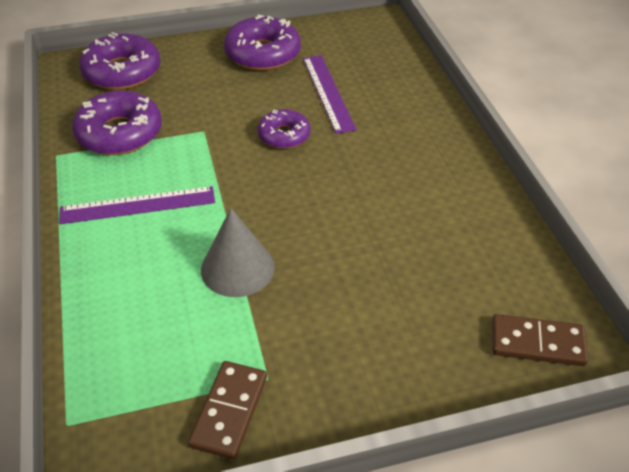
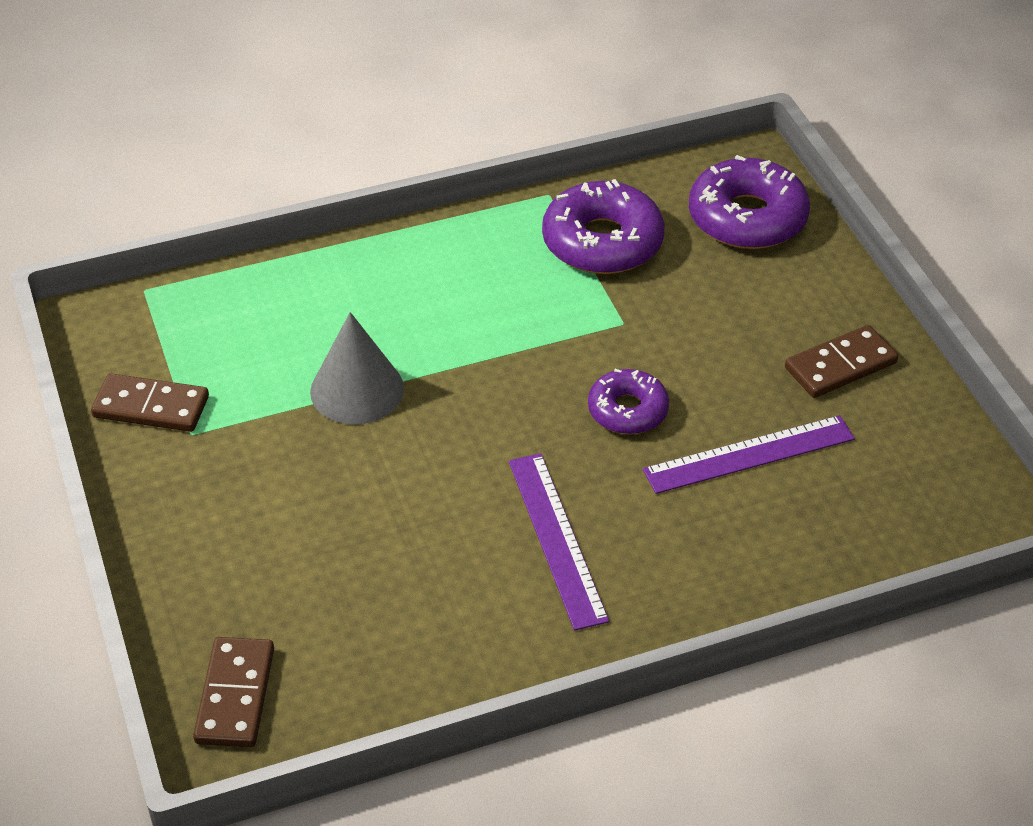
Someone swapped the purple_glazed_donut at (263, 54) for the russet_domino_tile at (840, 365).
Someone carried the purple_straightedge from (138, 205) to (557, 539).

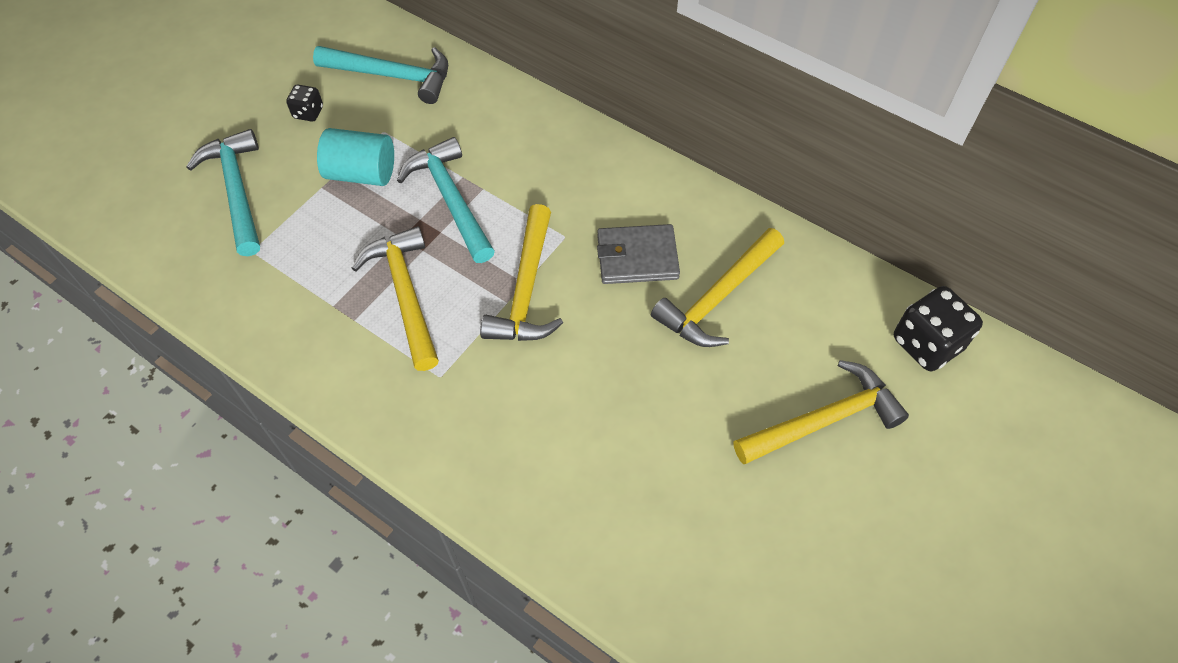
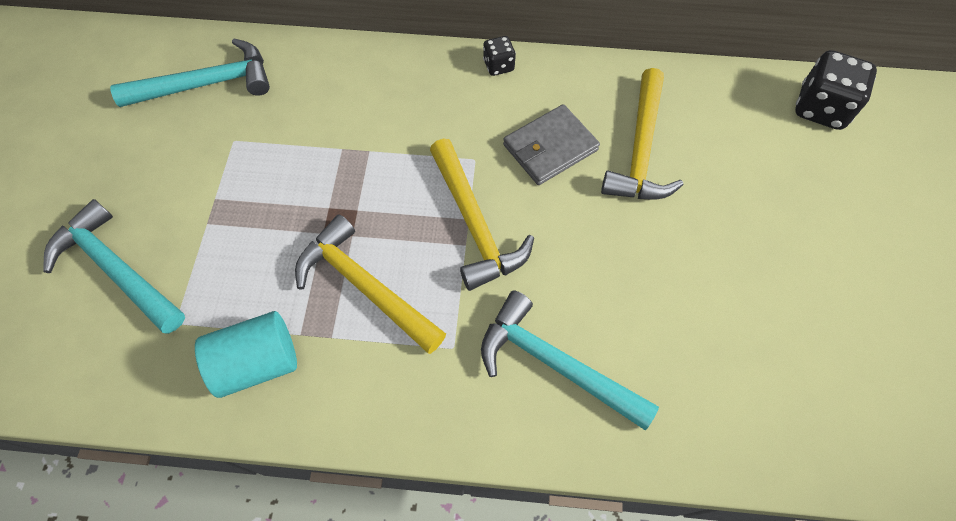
Someone carried the black_dice from (308, 113) to (498, 66).
Someone carried the aqua_cylinder from (361, 173) to (257, 362).
Someone carried the aqua_carpenter's_hammer from (451, 200) to (555, 364).
Someone took away the golden_carpenter's_hammer at (823, 420).

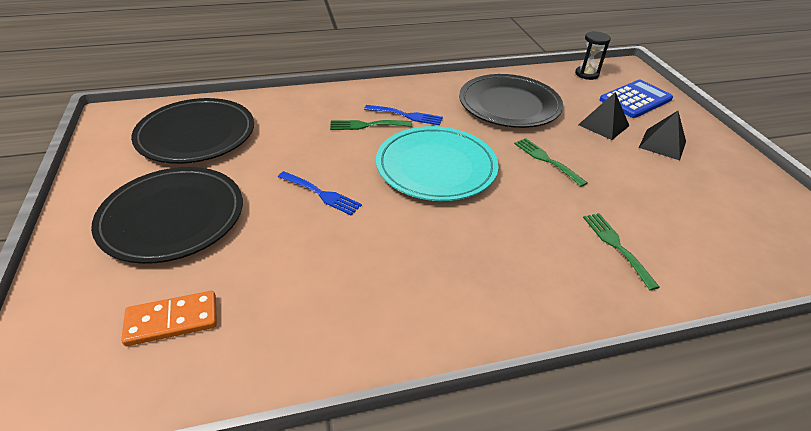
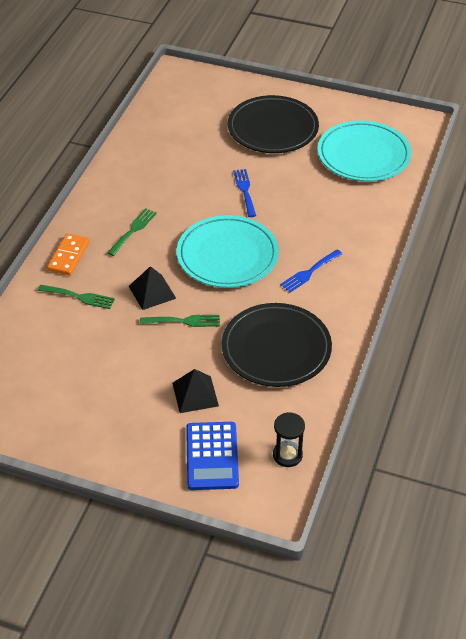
Someone repainted the black_flat_dish at (196, 135), which became the aqua_flat_dish at (363, 155).
Someone carried the black_pyramid_shape from (662, 144) to (152, 292).
Someone carried the leaf-green_dinner_fork from (366, 125) to (133, 230).
Someone rotated the royal_blue_dinner_fork at (321, 194) by 105 degrees clockwise.
Someone carried the orange_domino_tile from (172, 320) to (69, 256).

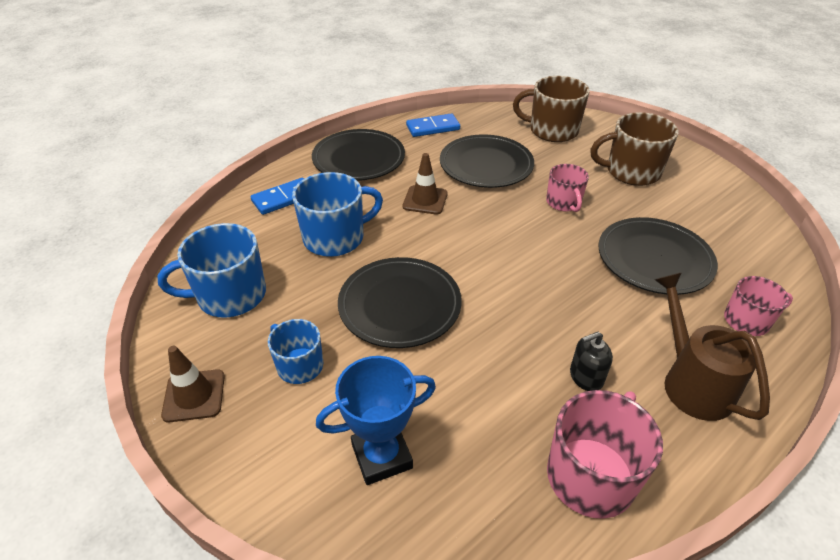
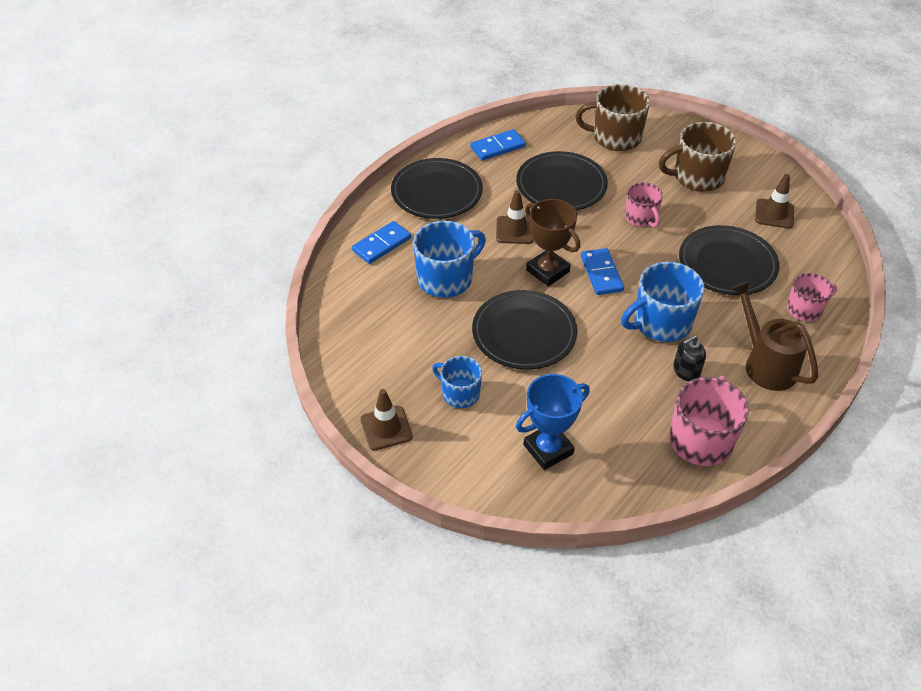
Someone carried the royal_blue_coffee_mug from (230, 295) to (661, 323).
Someone put down the russet_traffic_cone at (774, 214).
Someone put down the russet_prize_cup at (548, 271).
Someone put down the royal_blue_domino_tile at (601, 274).

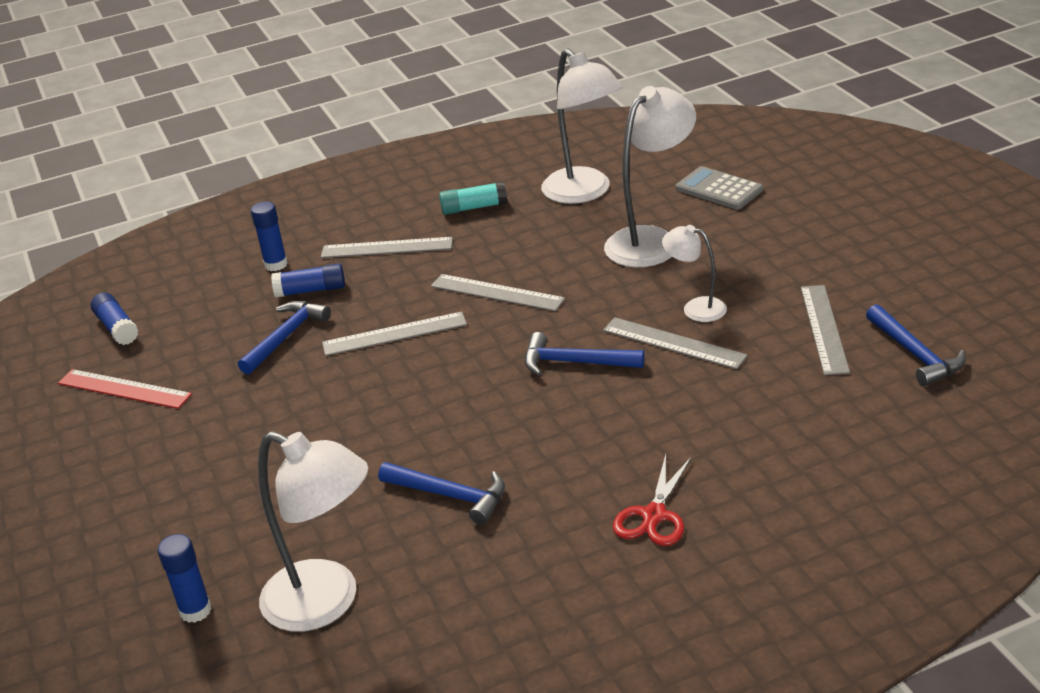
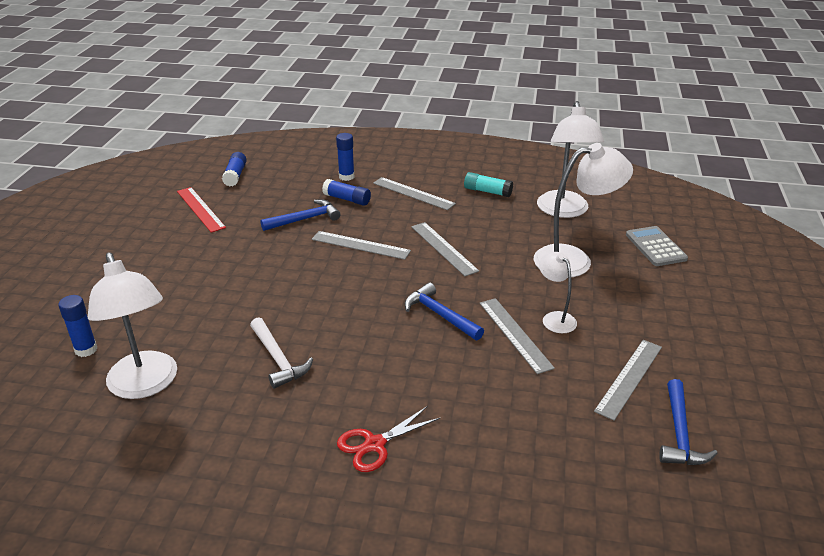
Someone repainted the royal_blue_carpenter's_hammer at (450, 496), which became the snow-white_carpenter's_hammer at (278, 359).

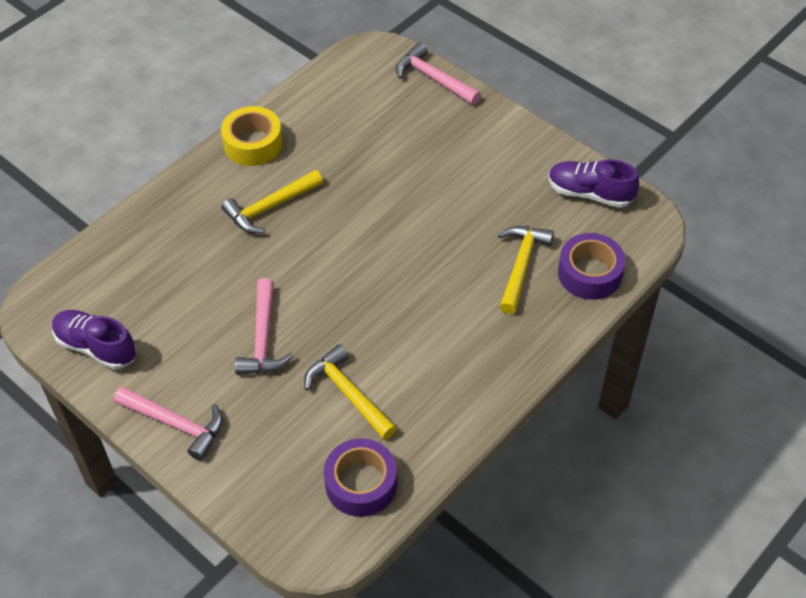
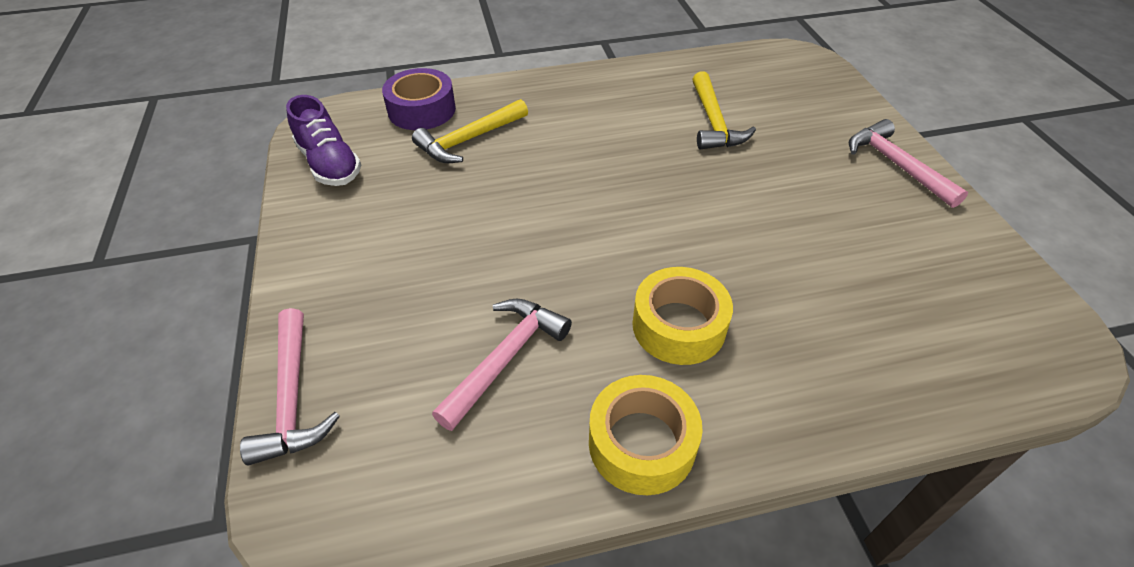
Someone swapped the golden_carpenter's_hammer at (270, 207) for the golden_tape at (679, 326).
Someone carried the rose-pink_carpenter's_hammer from (263, 338) to (505, 359).
Someone took away the purple_lace-up_shoe at (96, 347).
Someone took away the purple_tape at (361, 484).

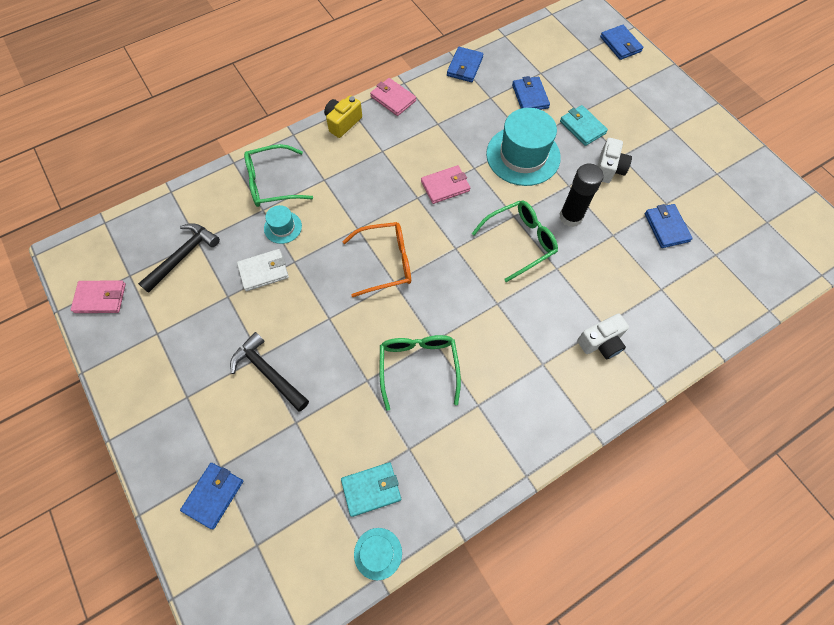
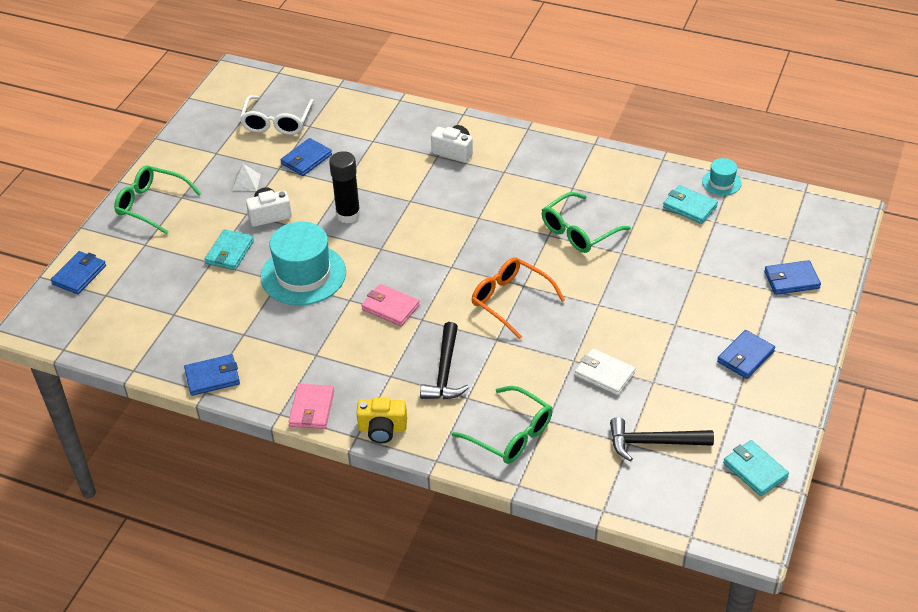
Someone carried the royal_blue_card_wallet from (530, 96) to (745, 356).
Someone carried the leaf-green_glasses from (520, 241) to (151, 205).
Someone took away the aqua_top_hat at (283, 227).
Someone repainted the rose-pink_card_wallet at (100, 298), which became the aqua_card_wallet at (755, 470).
Someone carried the black_carpenter's_hammer from (268, 372) to (445, 371).
Someone put down the snow-white_glasses at (277, 122).
Someone put down the snow-white_pyramid_shape at (246, 182).

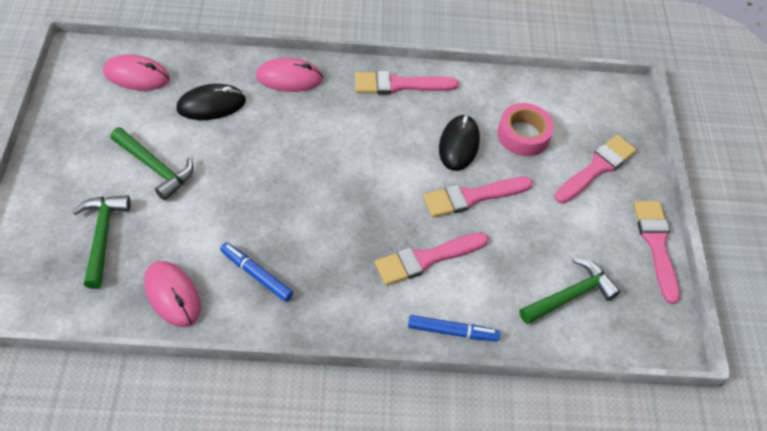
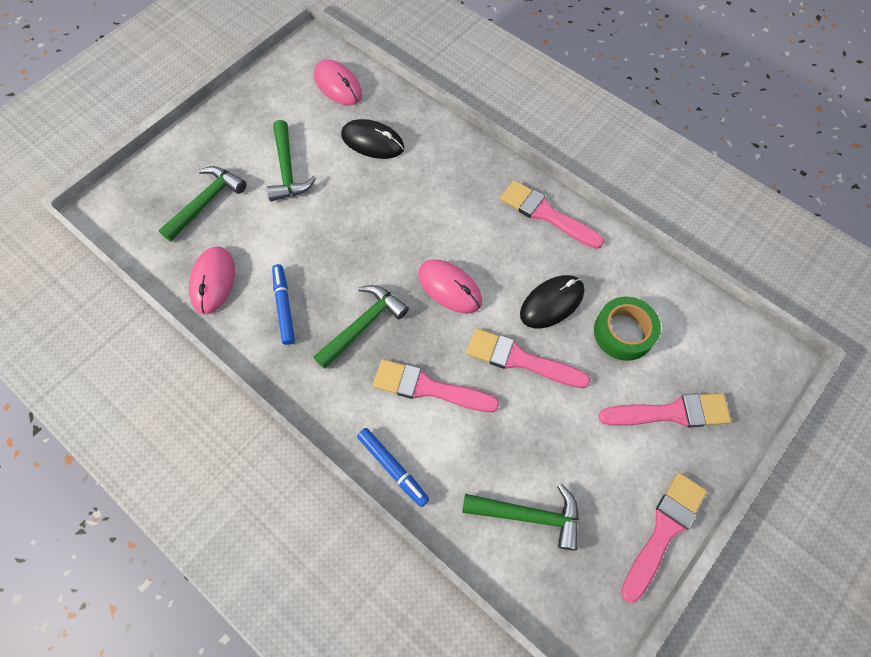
Someone carried the rose-pink_mouse from (289, 78) to (449, 287).
Someone repainted the rose-pink_tape at (523, 135), which became the leaf-green_tape at (623, 332).
Someone put down the leaf-green_carpenter's_hammer at (363, 325).

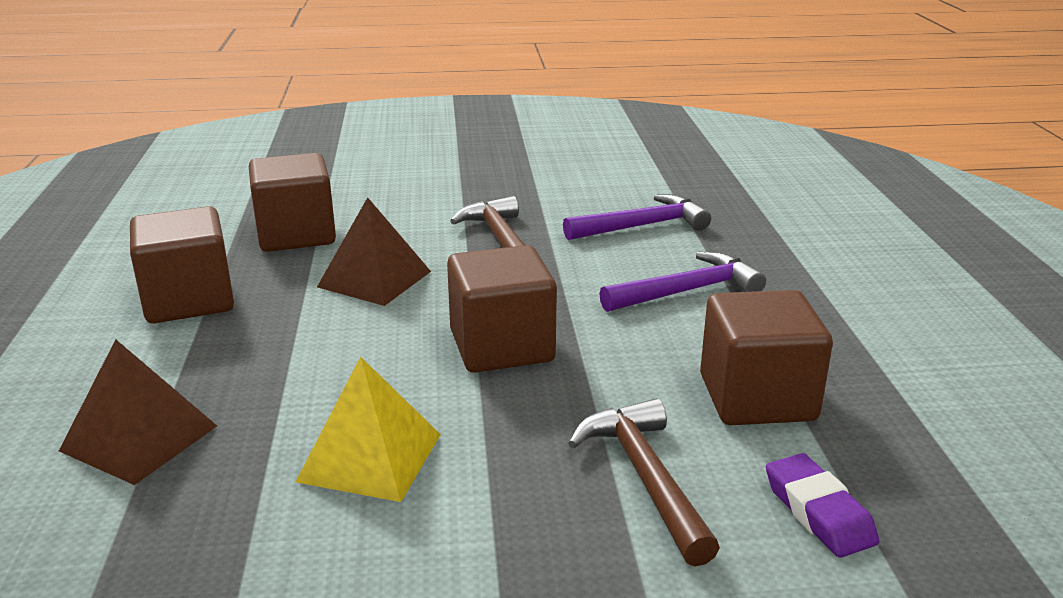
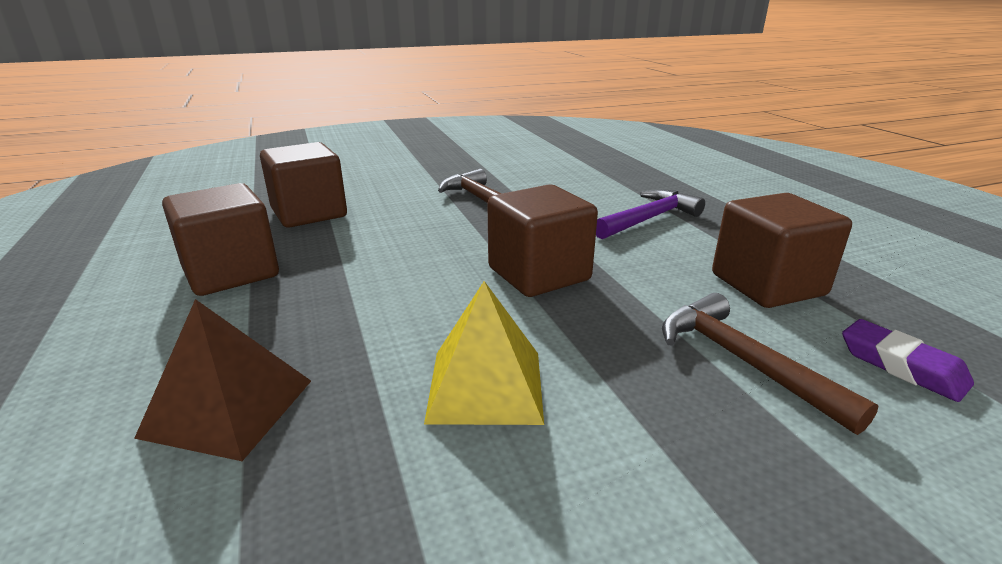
Someone took away the purple_carpenter's_hammer at (642, 226).
Someone took away the russet_pyramid_shape at (374, 279).

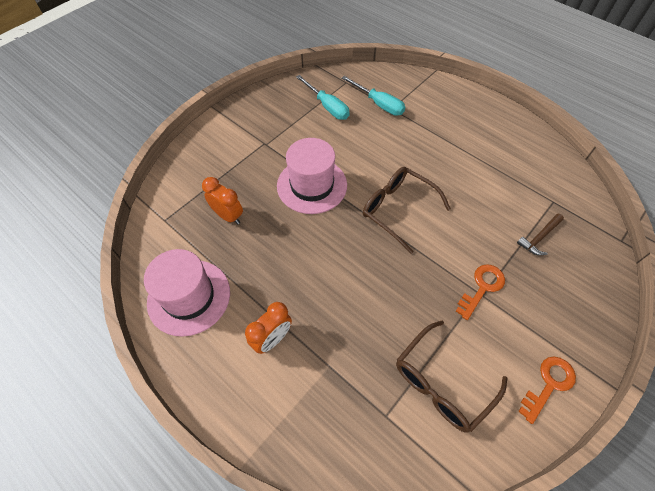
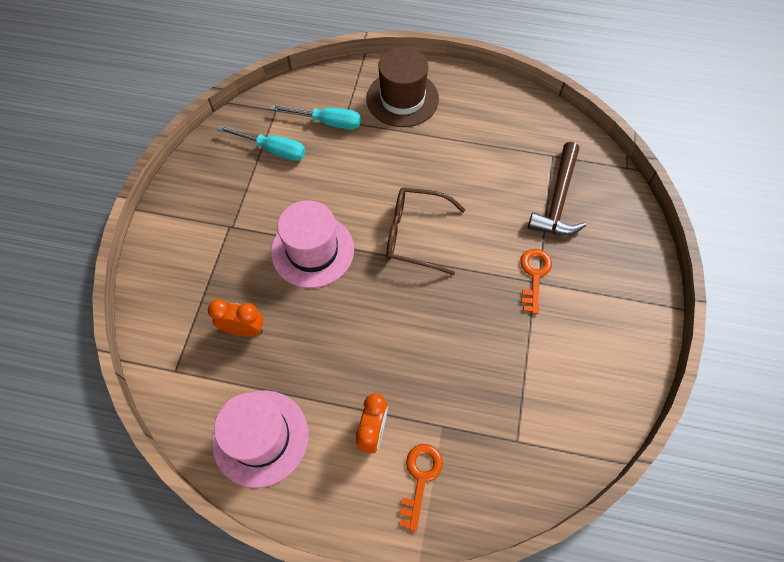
Someone scaled the russet_carpenter's_hammer at (539, 237) by 1.80.
Someone took away the russet_glasses at (441, 383).
Someone carried the orange_door_key from (549, 384) to (420, 478).
Someone put down the russet_top_hat at (402, 99).

